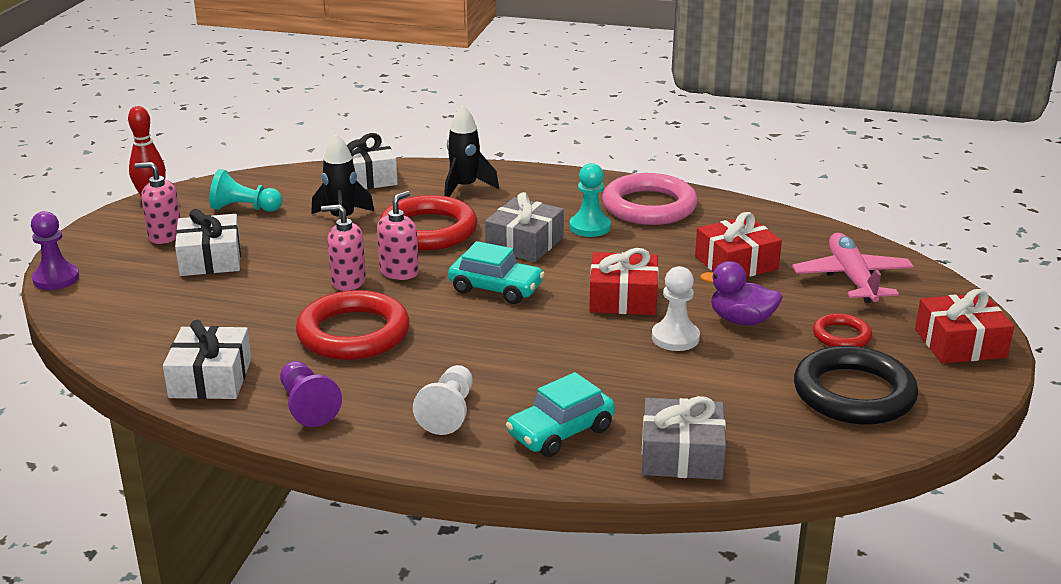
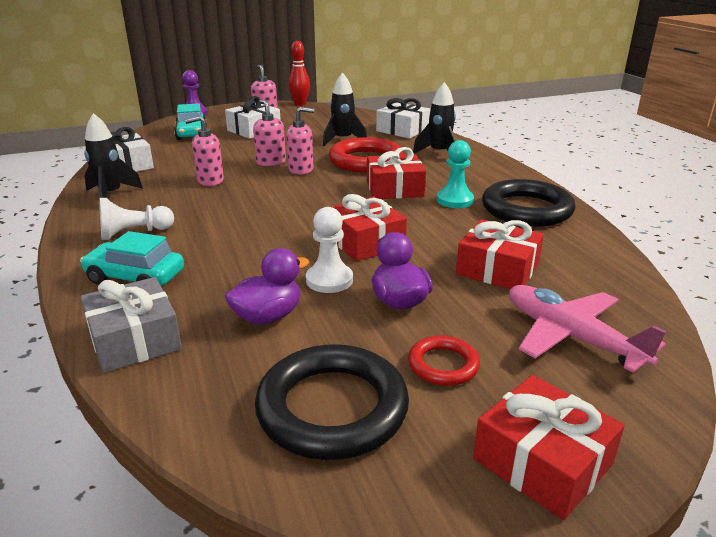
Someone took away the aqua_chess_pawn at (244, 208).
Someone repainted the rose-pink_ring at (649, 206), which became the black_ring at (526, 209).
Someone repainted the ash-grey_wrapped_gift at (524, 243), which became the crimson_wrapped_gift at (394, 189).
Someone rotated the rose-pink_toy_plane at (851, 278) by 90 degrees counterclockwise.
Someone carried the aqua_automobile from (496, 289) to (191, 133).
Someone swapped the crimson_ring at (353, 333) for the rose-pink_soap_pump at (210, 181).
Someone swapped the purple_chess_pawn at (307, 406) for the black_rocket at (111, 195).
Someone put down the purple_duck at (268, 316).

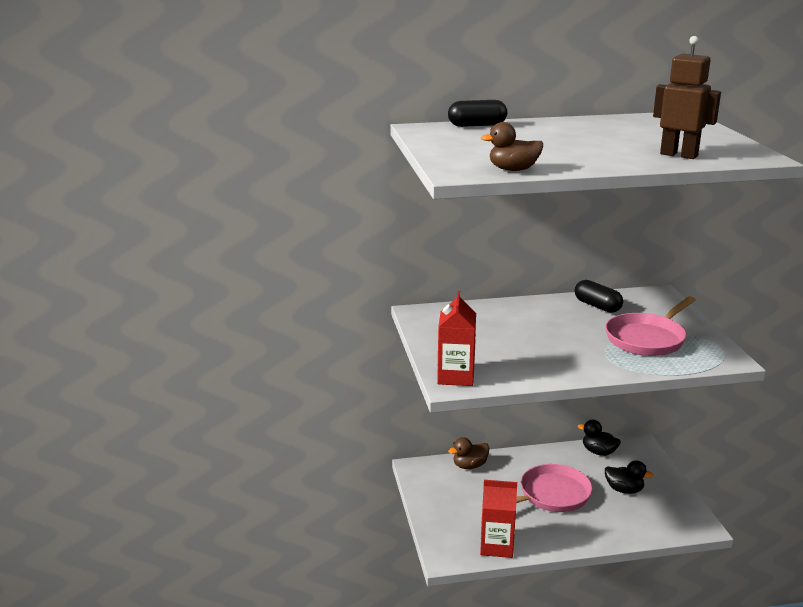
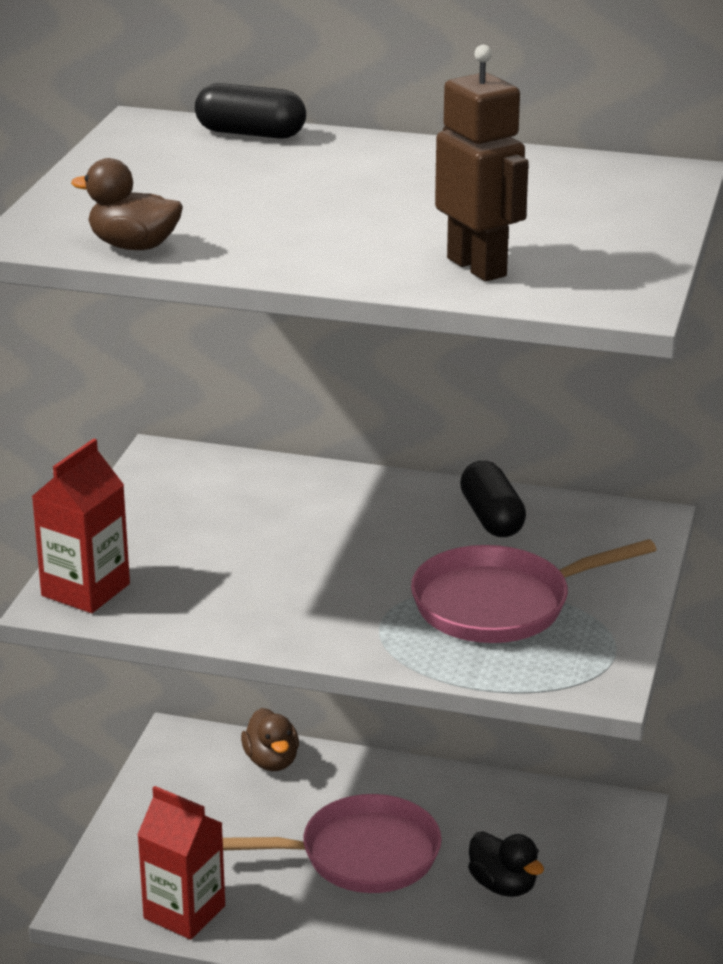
Someone took away the black_duck at (598, 452).
Someone rotated the russet_duck at (469, 466) by 105 degrees counterclockwise.

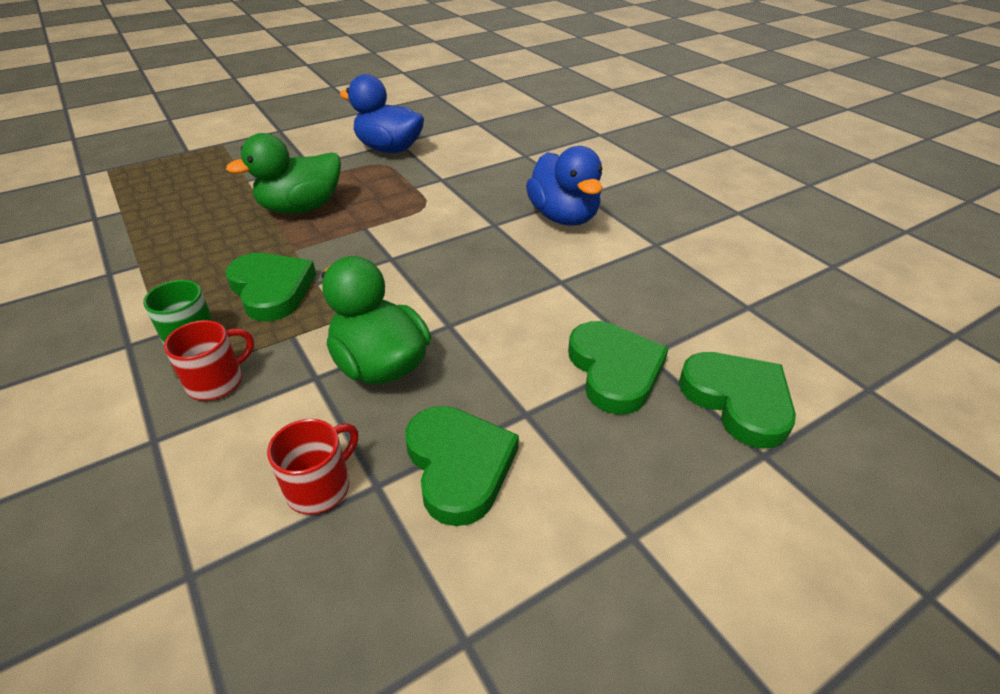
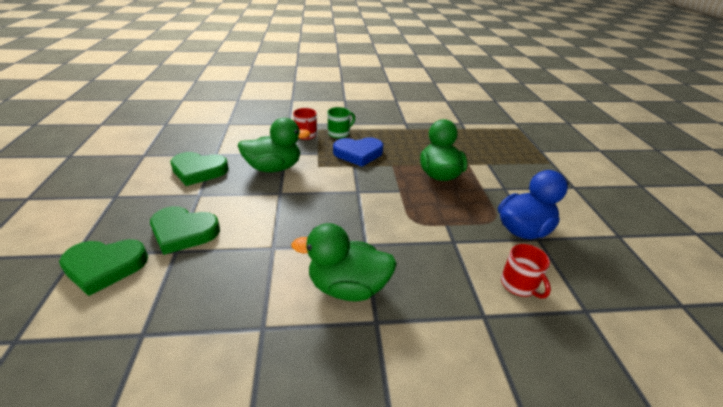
Someone repainted the royal_blue_duck at (563, 217), which became the leaf-green_duck at (347, 287).
Someone repainted the leaf-green_heart_shape at (271, 290), which became the royal_blue_heart_shape at (358, 153).
Someone carried the crimson_coffee_mug from (320, 487) to (519, 285).

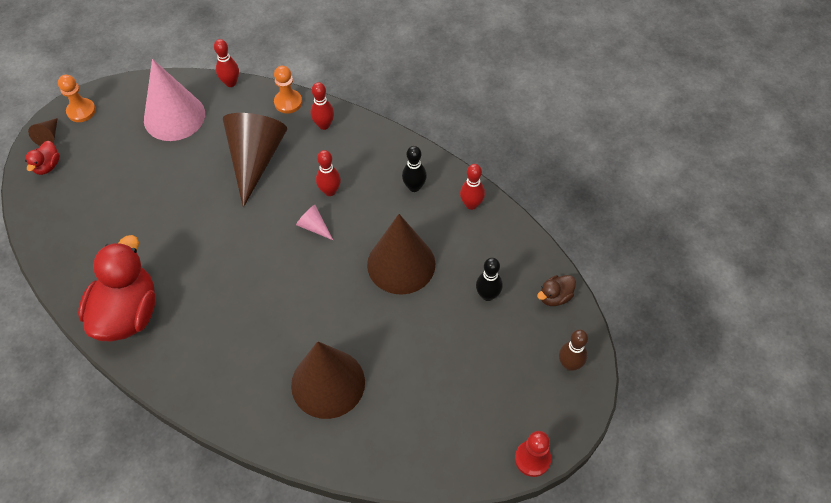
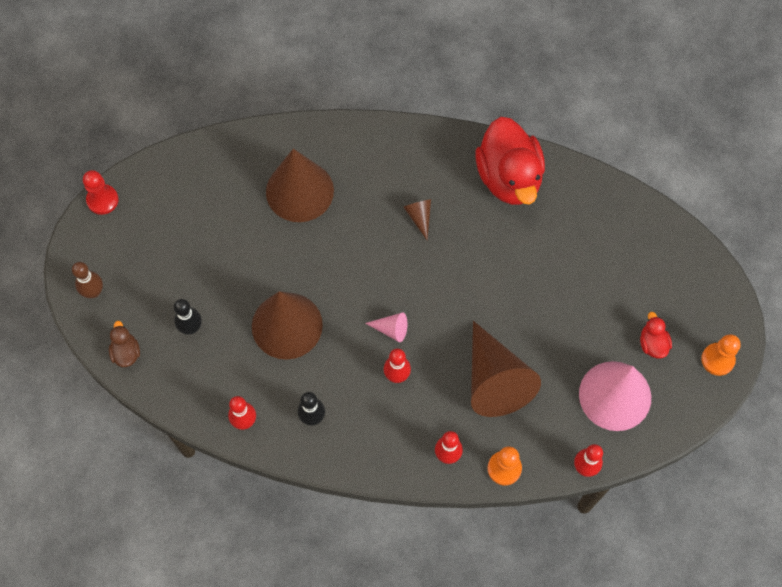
Someone carried the russet_cone_shape from (49, 136) to (419, 217).
Someone carried the crimson_duck from (47, 166) to (652, 343).
Someone rotated the russet_duck at (555, 297) by 45 degrees counterclockwise.

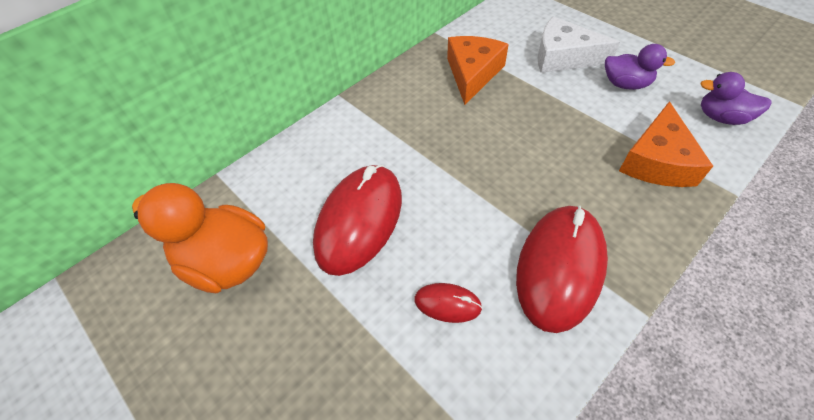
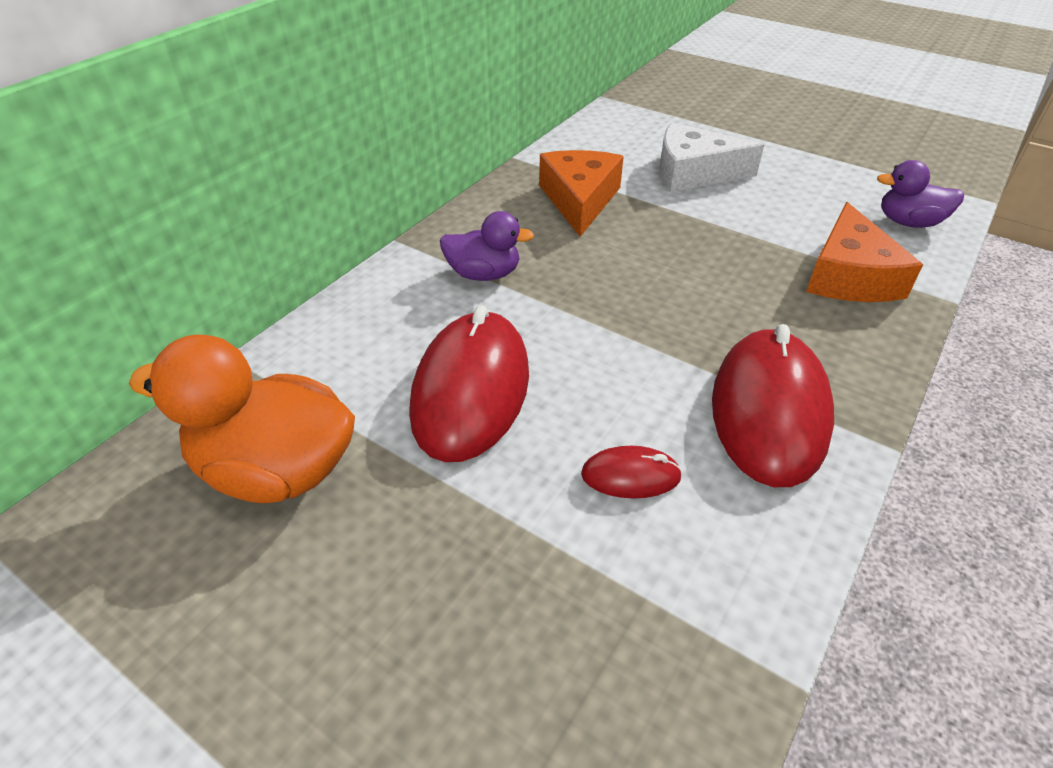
Someone carried the purple_duck from (625, 84) to (484, 274).

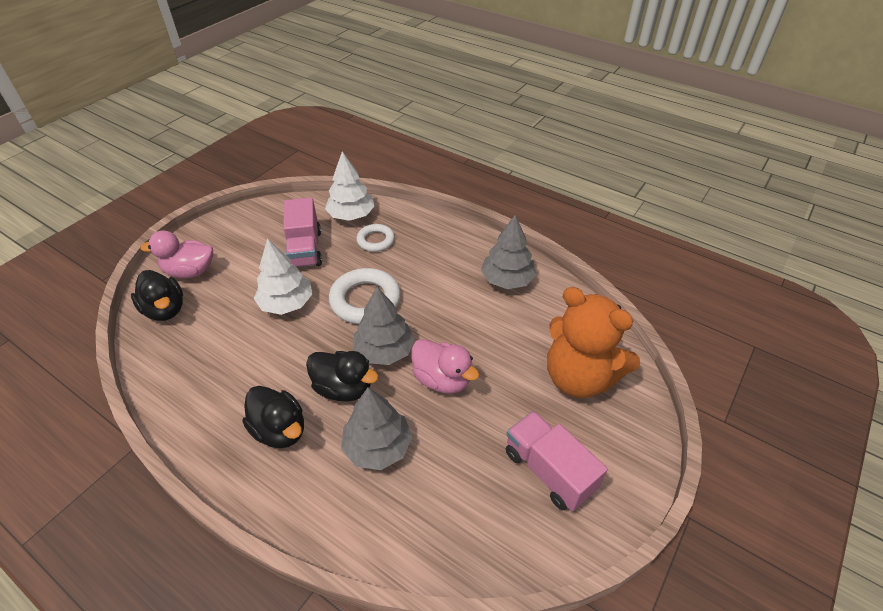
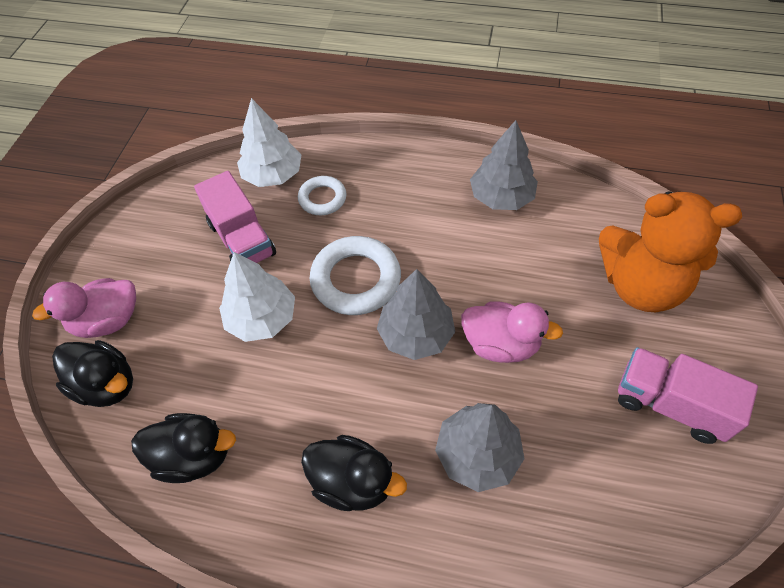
Someone carried the black_duck from (343, 388) to (194, 456).

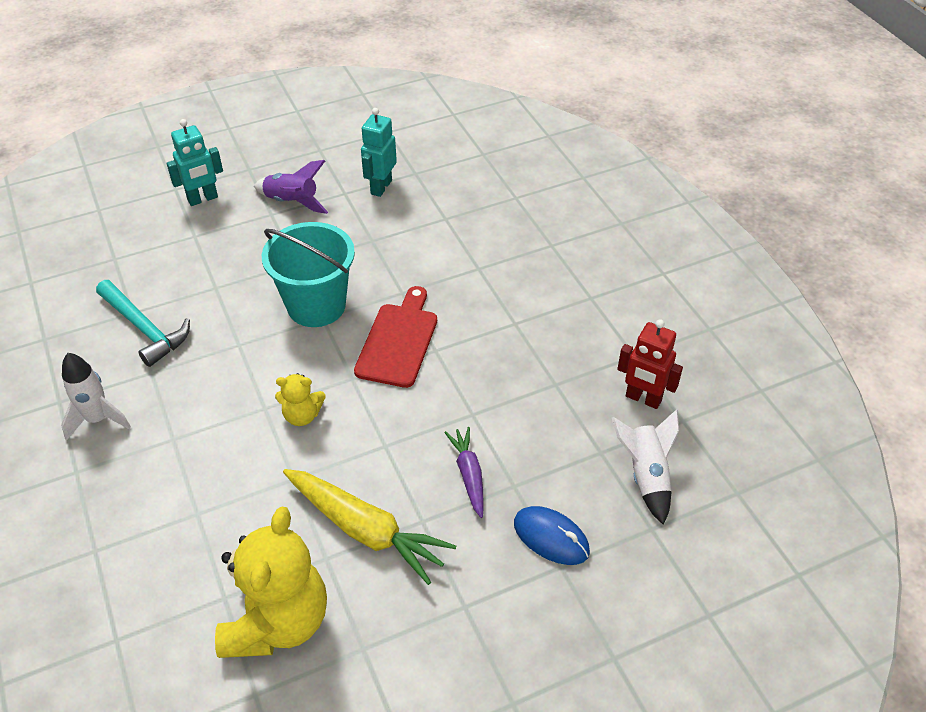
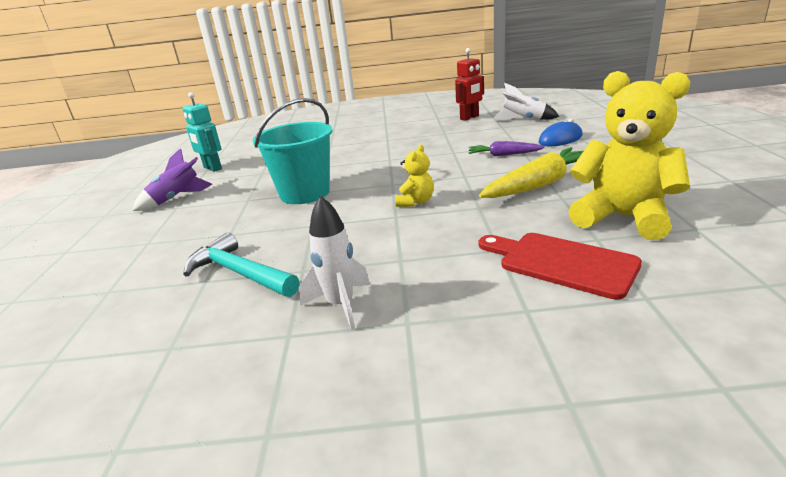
Someone took away the aqua_robot_figure at (203, 199).
Someone rotated the aqua_carpenter's_hammer at (145, 329) by 120 degrees counterclockwise.
Someone carried the crimson_chopping_board from (398, 341) to (562, 263).

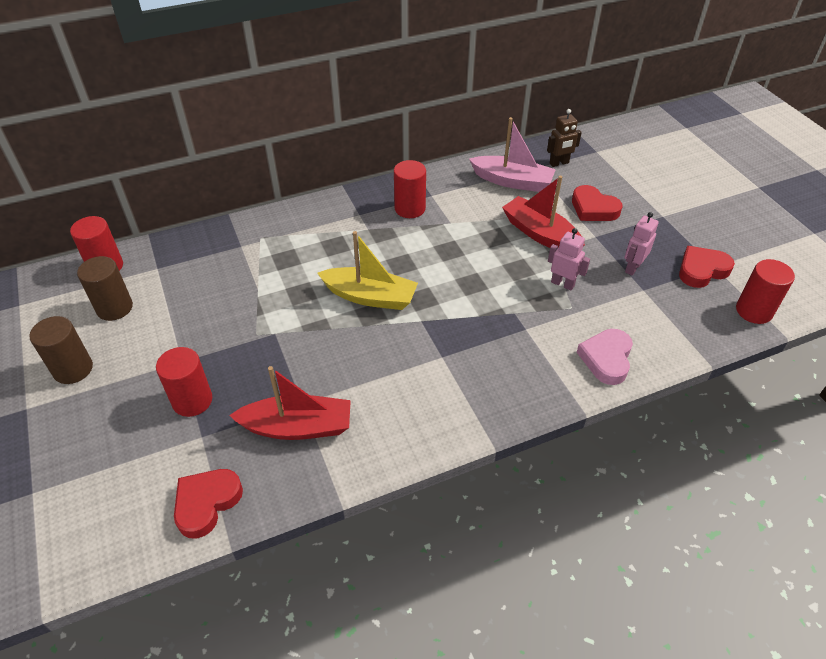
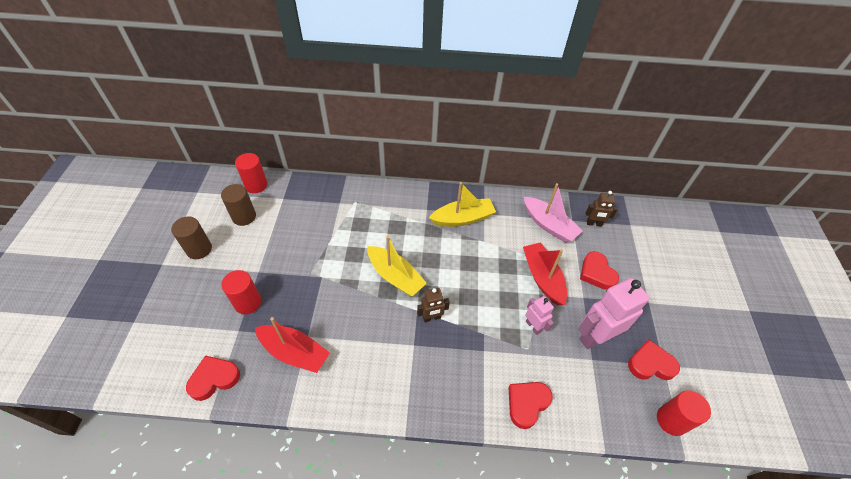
Someone swapped the crimson_cylinder at (410, 209) for the golden_boat at (462, 218).
Someone scaled the rose-pink_robot_figure at (632, 268) by 1.88.
Someone repainted the rose-pink_heart_shape at (606, 359), which became the crimson_heart_shape at (527, 404).
Someone put down the russet_robot_figure at (432, 318).

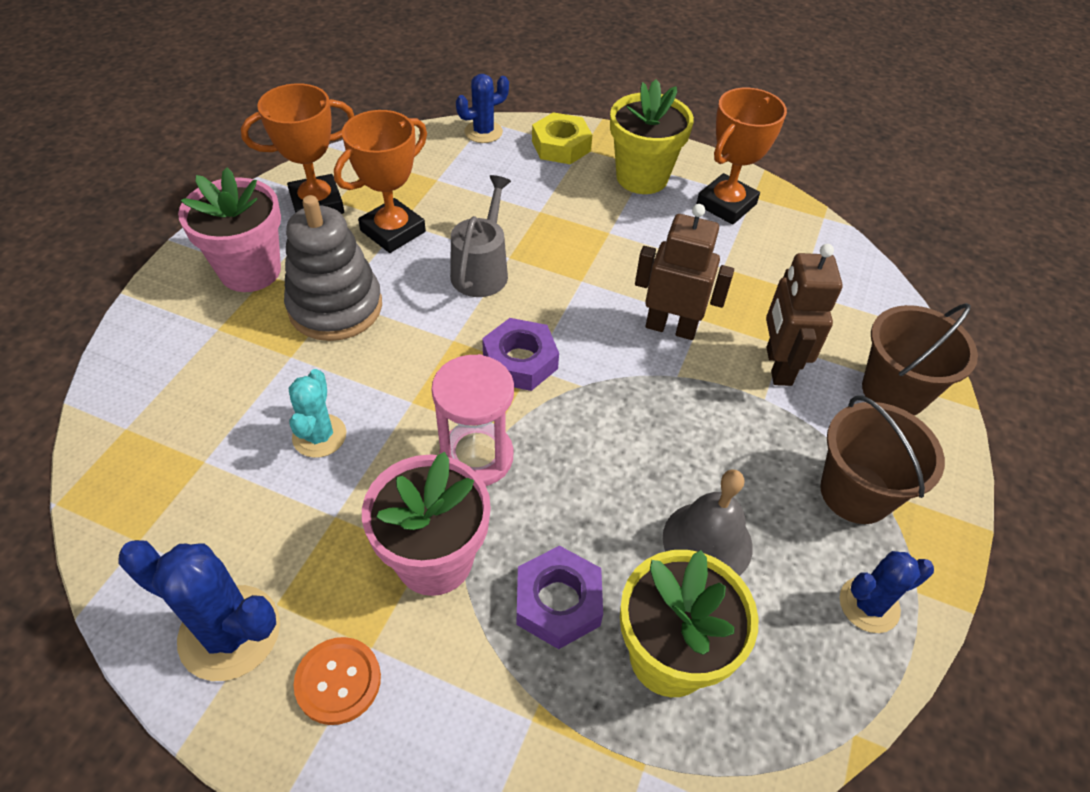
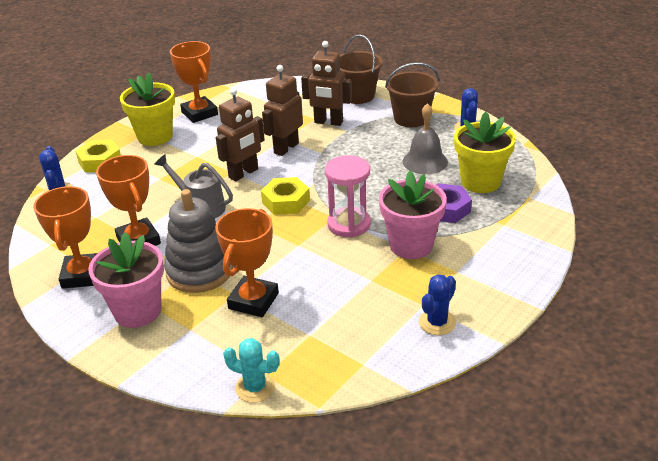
Someone repainted the purple_hex_nut at (520, 361), which became the golden_hex_nut at (286, 201).
Someone carried the aqua_cactus from (319, 436) to (255, 387).
Someone scaled the royal_blue_cactus at (230, 632) by 0.64.
Someone took away the orange_button at (338, 681).
Someone put down the russet_robot_figure at (243, 173).
Someone put down the orange_prize_cup at (253, 301).

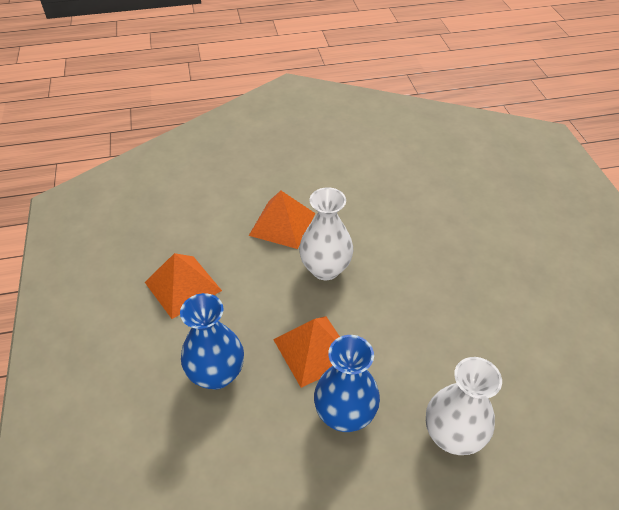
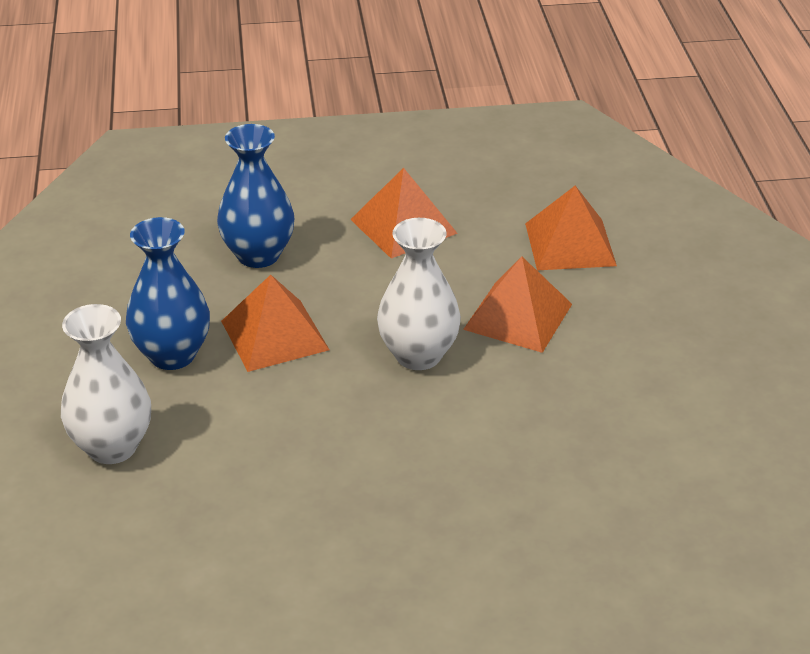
Someone put down the orange_pyramid_shape at (570, 244).

